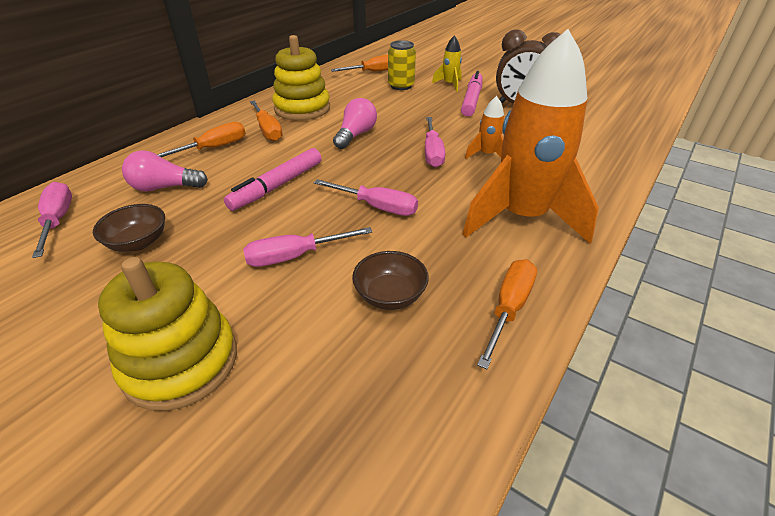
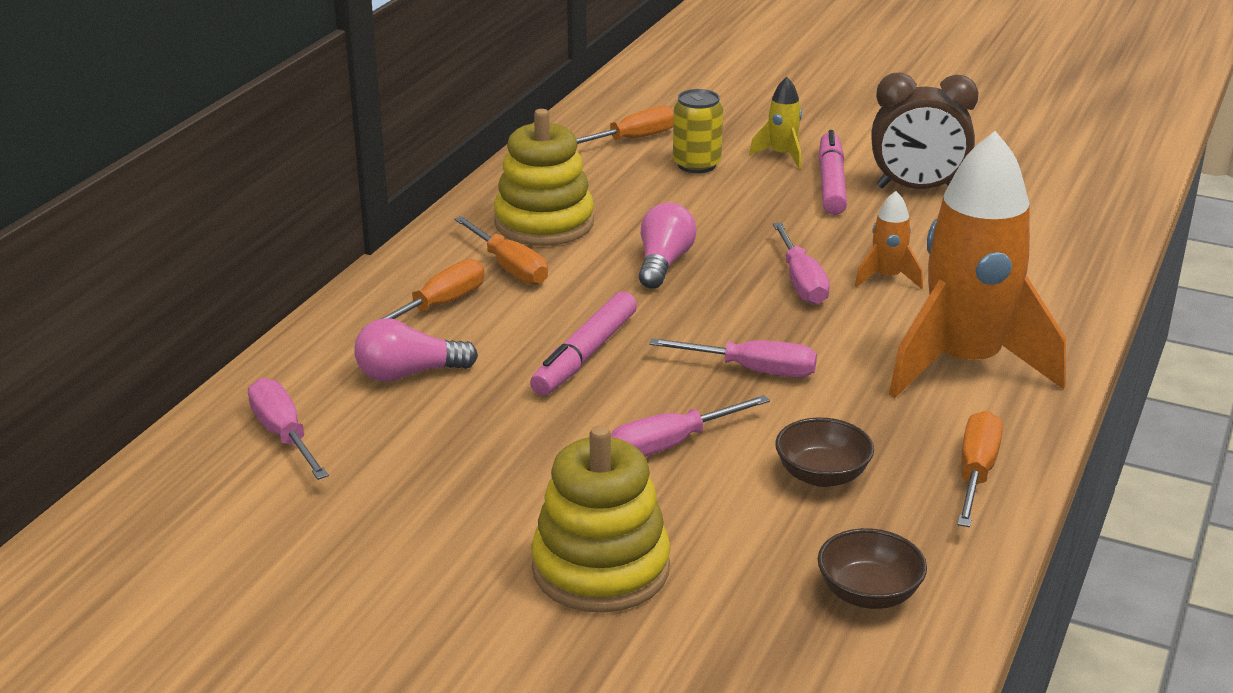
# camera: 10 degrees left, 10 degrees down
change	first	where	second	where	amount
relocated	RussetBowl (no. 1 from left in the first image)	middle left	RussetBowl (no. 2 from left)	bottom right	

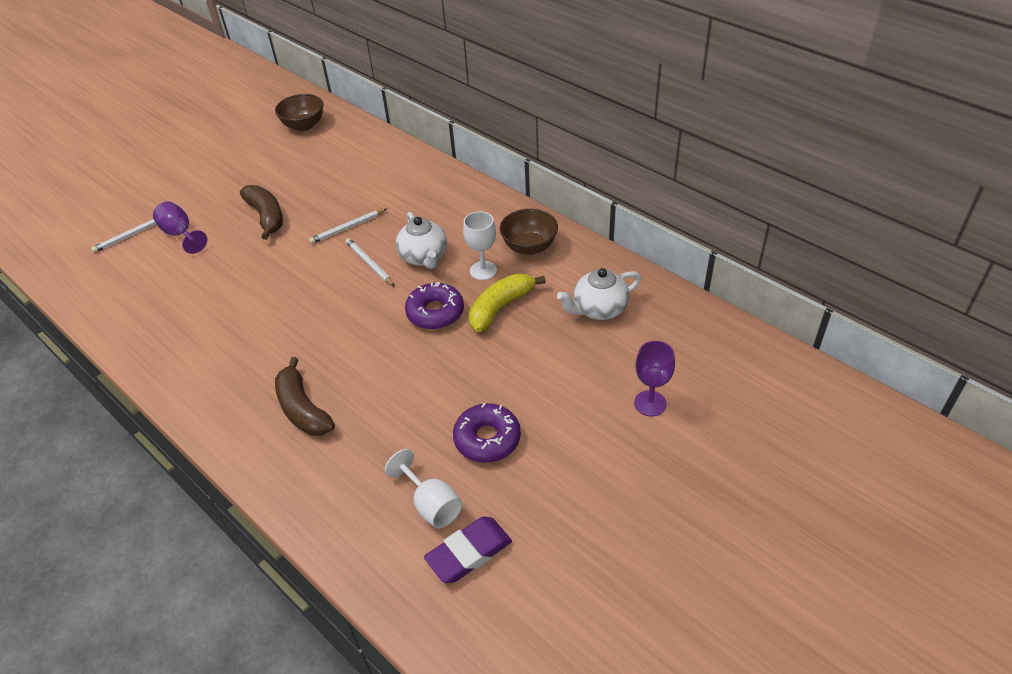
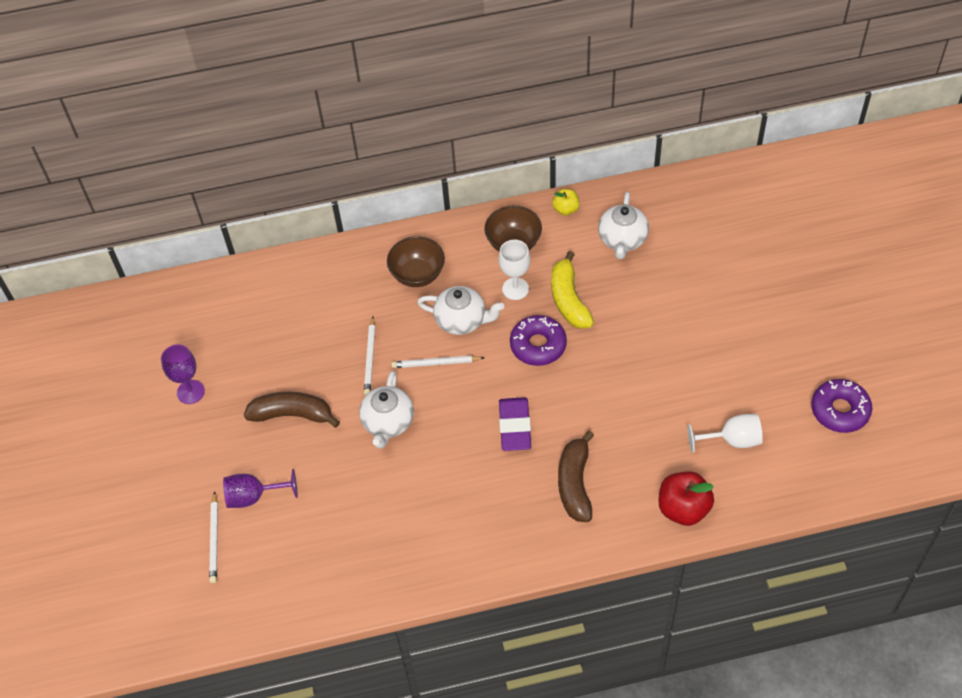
# camera: 55 degrees left, 10 degrees up
change	first	where	second	where	amount
relocated	RoyalPurpleGoblet (no. 2 from left in the first image)	centre	RoyalPurpleGoblet (no. 1 from left)	middle left	
appeared			WhiteTeaPot (no. 1 from left)	centre	
relocated	RussetBowl (no. 1 from left)	top left		centre	
relocated	RoyalPurplePencilEraser	bottom centre		centre	
appeared			YellowAppleFruit	top centre	
spun	RussetBananaFruit (no. 2 from left)	middle left		bottom centre	90 degrees clockwise
appeared			ScarletAppleFruit	bottom right	
relocated	RoyalPurpleDoughnut (no. 2 from left)	centre		middle right	

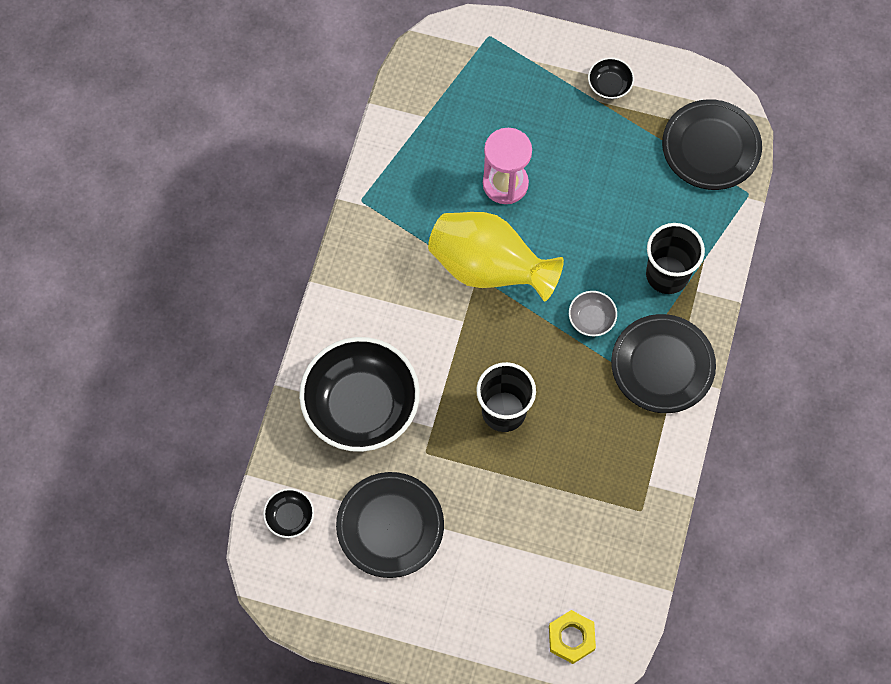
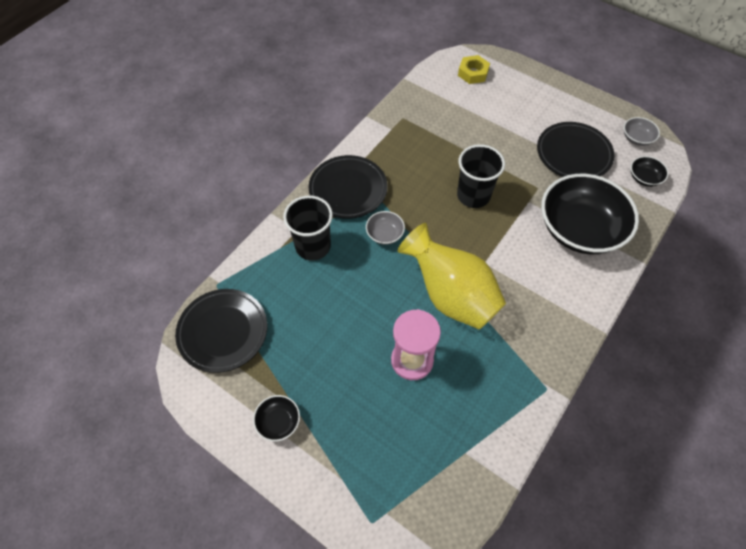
# camera: 160 degrees left, 10 degrees down
change	first	where	second	where	amount
appeared			GreyBowl (no. 2 from left)	top right	

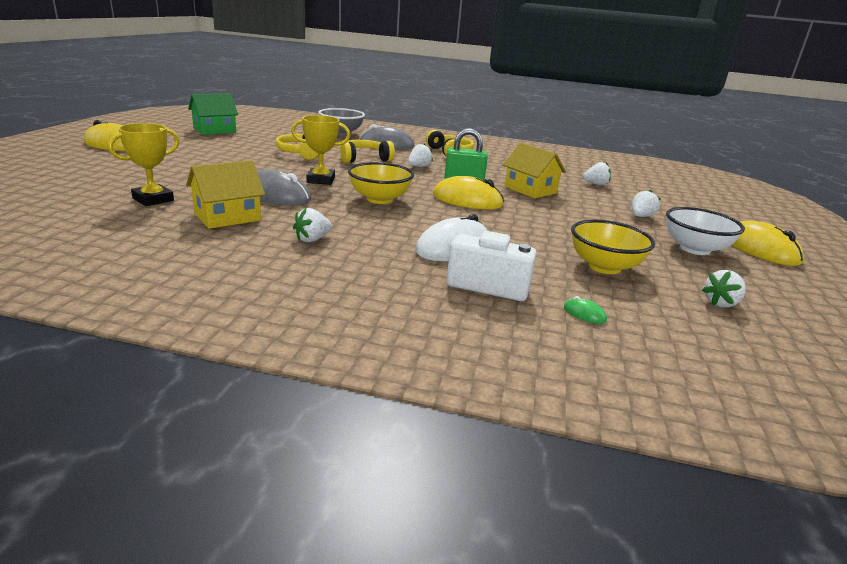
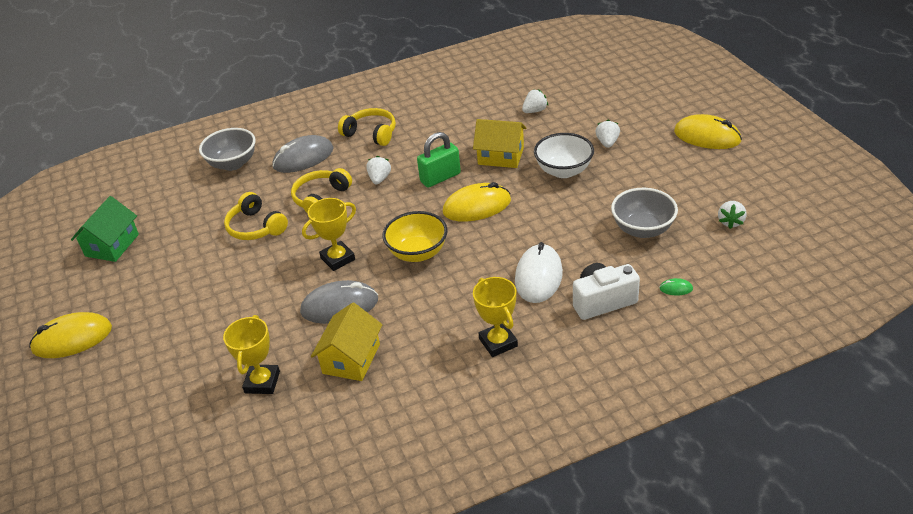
# camera: 30 degrees left, 15 degrees up
change	first	where	second	where	amount
appeared			YellowTrophy (no. 3 from left)	centre	
relocated	WhiteBowl	middle right		top centre	
colour	YellowBowl (no. 2 from left)	middle right	GreyBowl (no. 2 from left)	middle right	
missing	WhiteToyStrawberry (no. 1 from left)	centre			

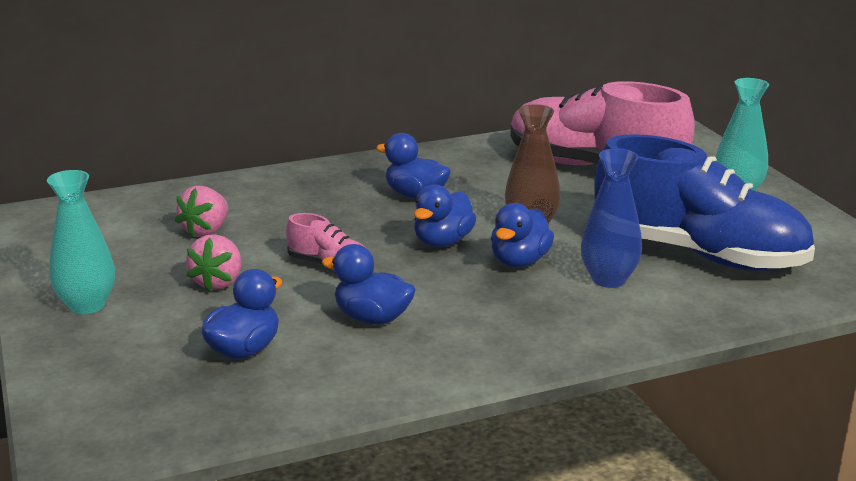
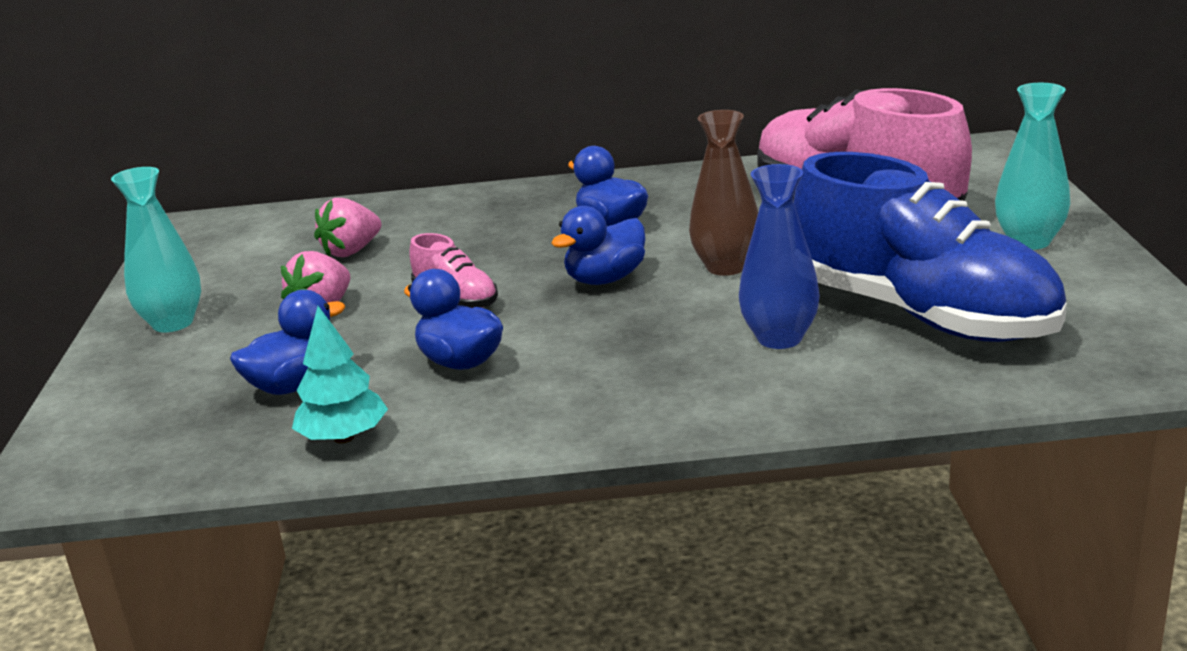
# camera: 20 degrees right, 0 degrees up
change	first	where	second	where	amount
appeared			TurquoiseTree	middle left	
missing	CobaltDuck (no. 5 from left)	centre			

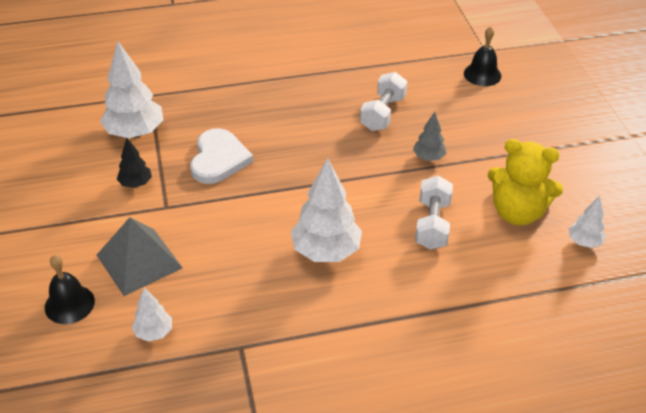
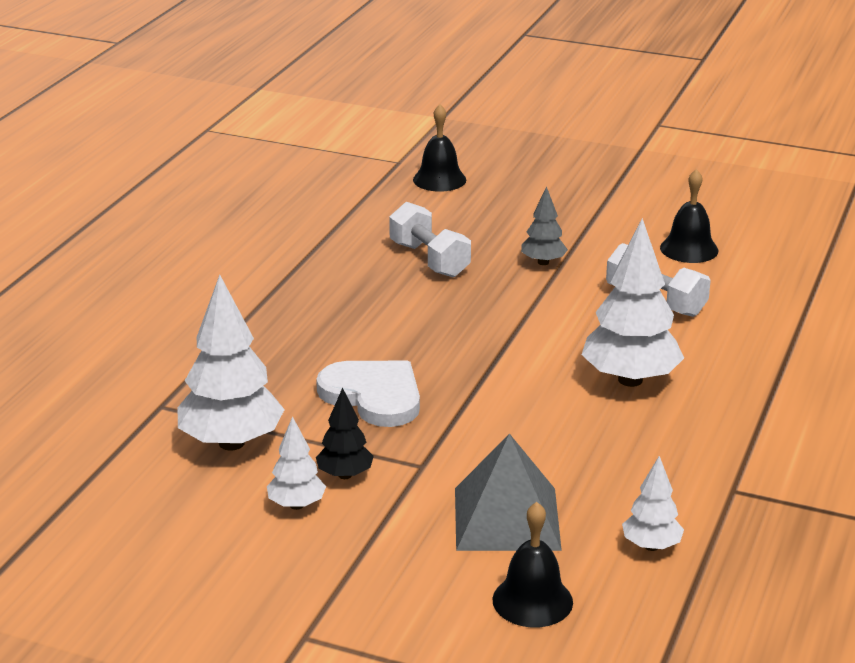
# camera: 55 degrees left, 15 degrees down
change	first	where	second	where	amount
relocated	WhiteTree (no. 4 from left in the first image)	middle right	WhiteTree (no. 2 from left)	bottom centre	
exchanged	YellowTeddyBear	middle right	EbonyHandBell (no. 3 from left)	top right	

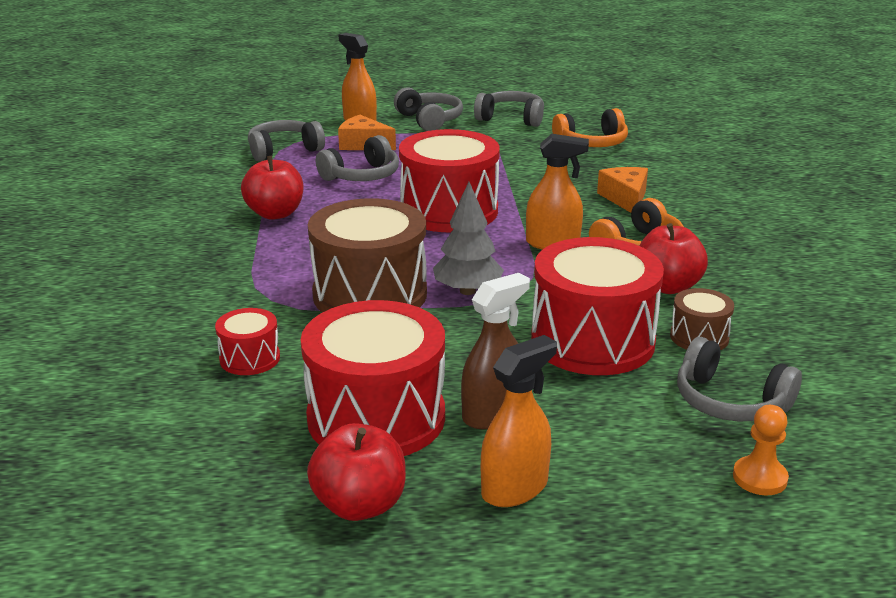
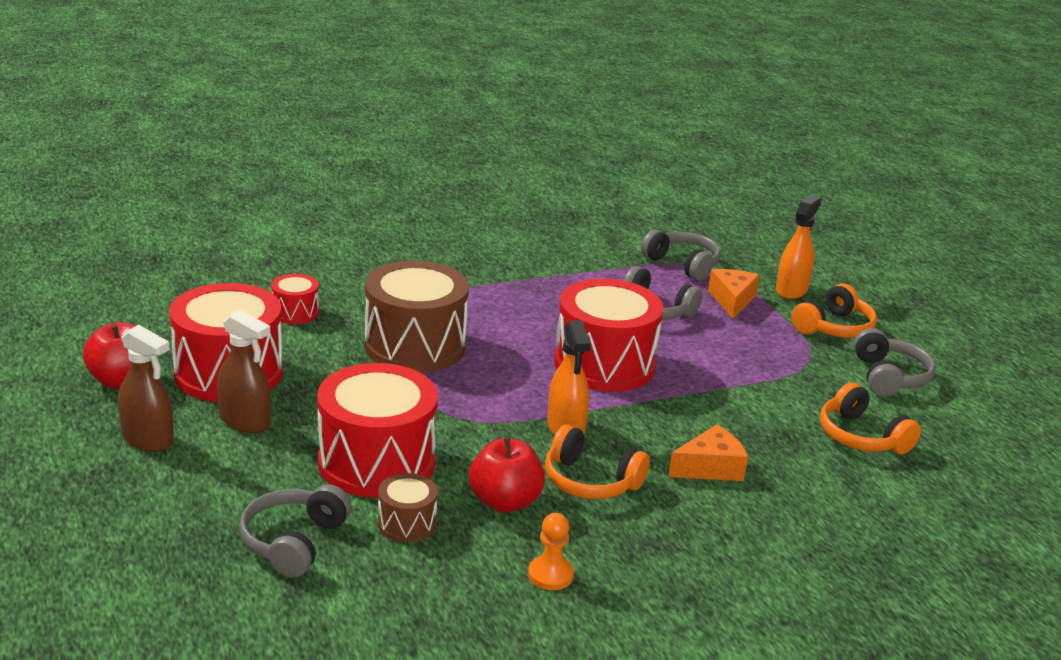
# camera: 70 degrees right, 0 degrees up
change	first	where	second	where	amount
colour	OrangeColouredSprayBottle (no. 2 from left)	bottom centre	RussetSprayBottle (no. 1 from left)	middle left	
relocated	OrangeColouredGamePawn	bottom right		bottom centre	
colour	GreyHeadset (no. 3 from left)	top centre	OrangeColouredHeadset (no. 2 from left)	middle right	
missing	ScarletAppleFruit (no. 1 from left)	top left			
missing	GreyTree	centre			

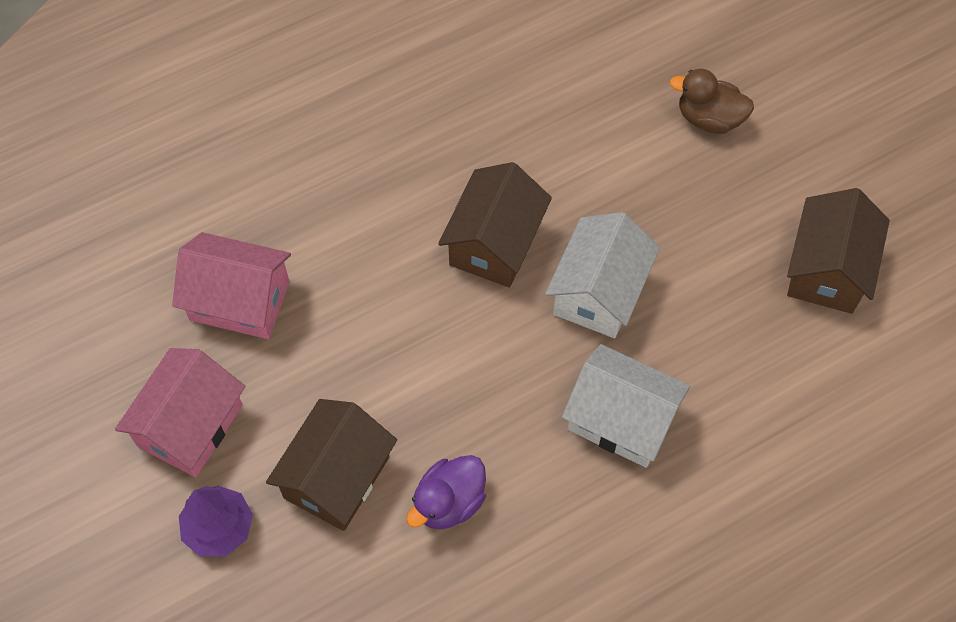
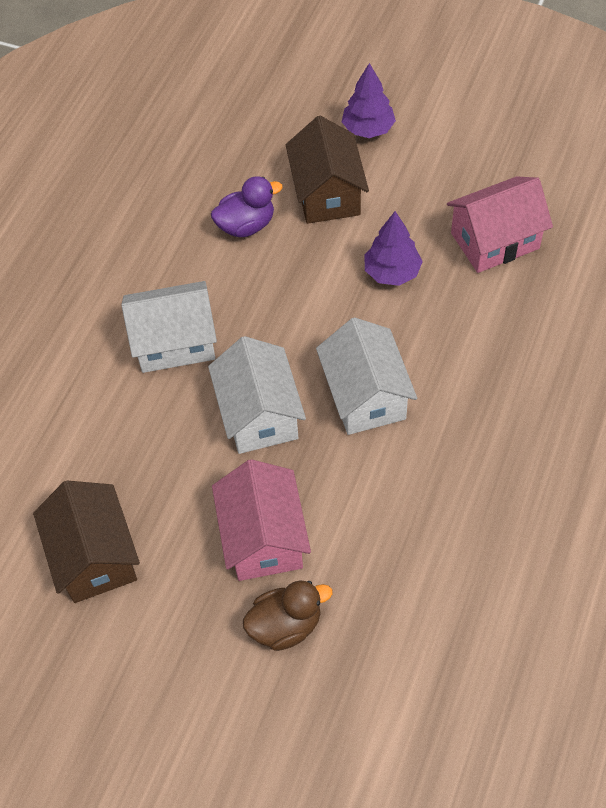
# camera: 145 degrees right, 5 degrees down
change	first	where	second	where	amount
spun	RoyalPurpleDuck	bottom centre		top centre	60 degrees clockwise
relocated	RosePinkHouse (no. 1 from left)	middle left		centre	
colour	RussetHouse (no. 2 from left)	centre	WhiteHouse (no. 3 from left)	centre	
appeared			RoyalPurpleTree (no. 2 from left)	top centre	

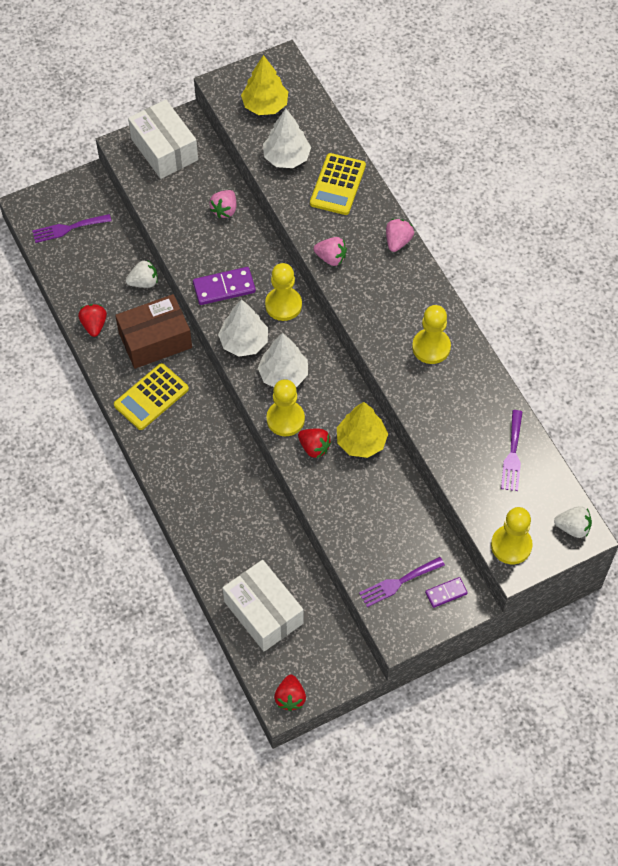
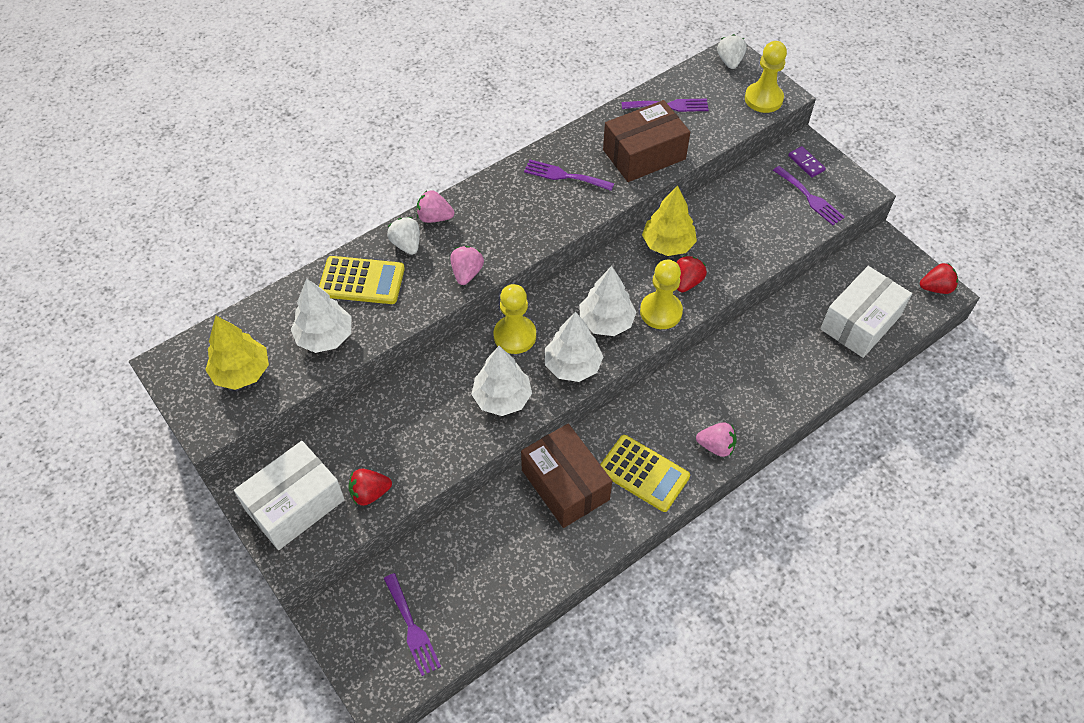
# camera: 100 degrees left, 5 degrees down
change	first	where	second	where	amount
relocated	ScarletToyStrawberry (no. 1 from left)	middle left		bottom centre	
relocated	WhiteToyStrawberry (no. 1 from left)	top left		top centre	
exchanged	RoyalPurpleDominoTile (no. 1 from left)	top centre	WhiteTree (no. 2 from left)	centre	
exchanged	YellowGamePawn (no. 3 from left)	middle right	RoyalPurpleFork (no. 2 from left)	top centre	
appeared			RussetPackage (no. 2 from left)	top centre	
relocated	RosePinkToyStrawberry (no. 1 from left in the first image)	top centre	RosePinkToyStrawberry (no. 3 from left)	centre	

